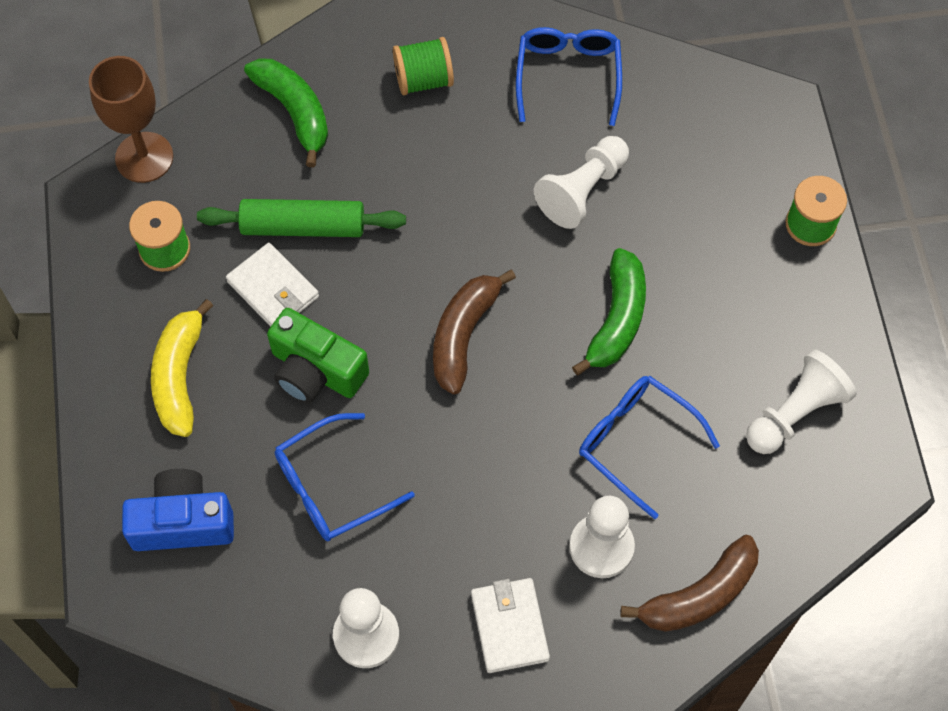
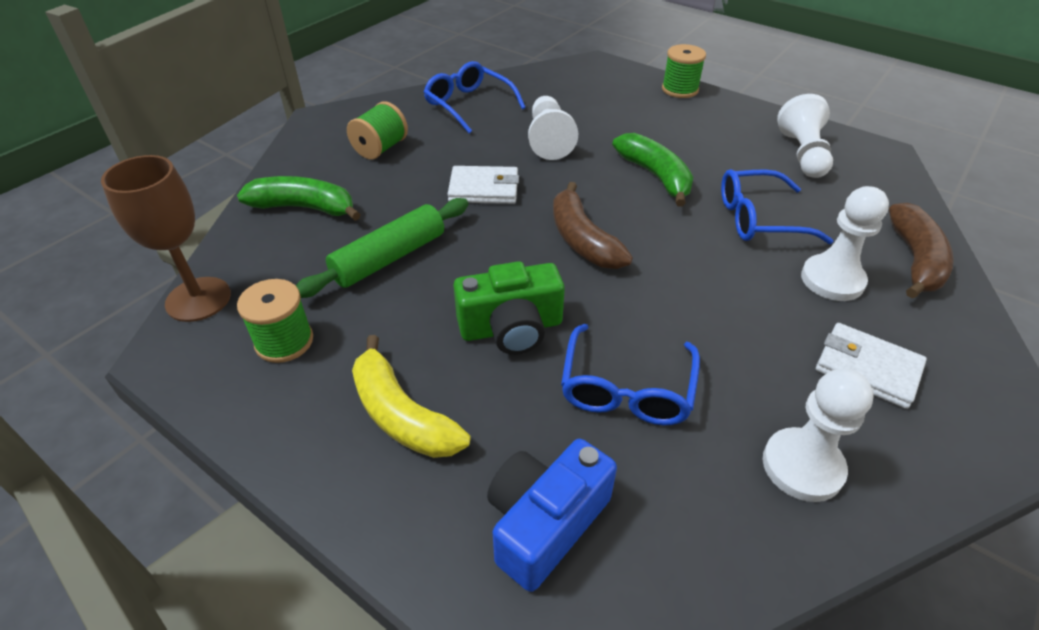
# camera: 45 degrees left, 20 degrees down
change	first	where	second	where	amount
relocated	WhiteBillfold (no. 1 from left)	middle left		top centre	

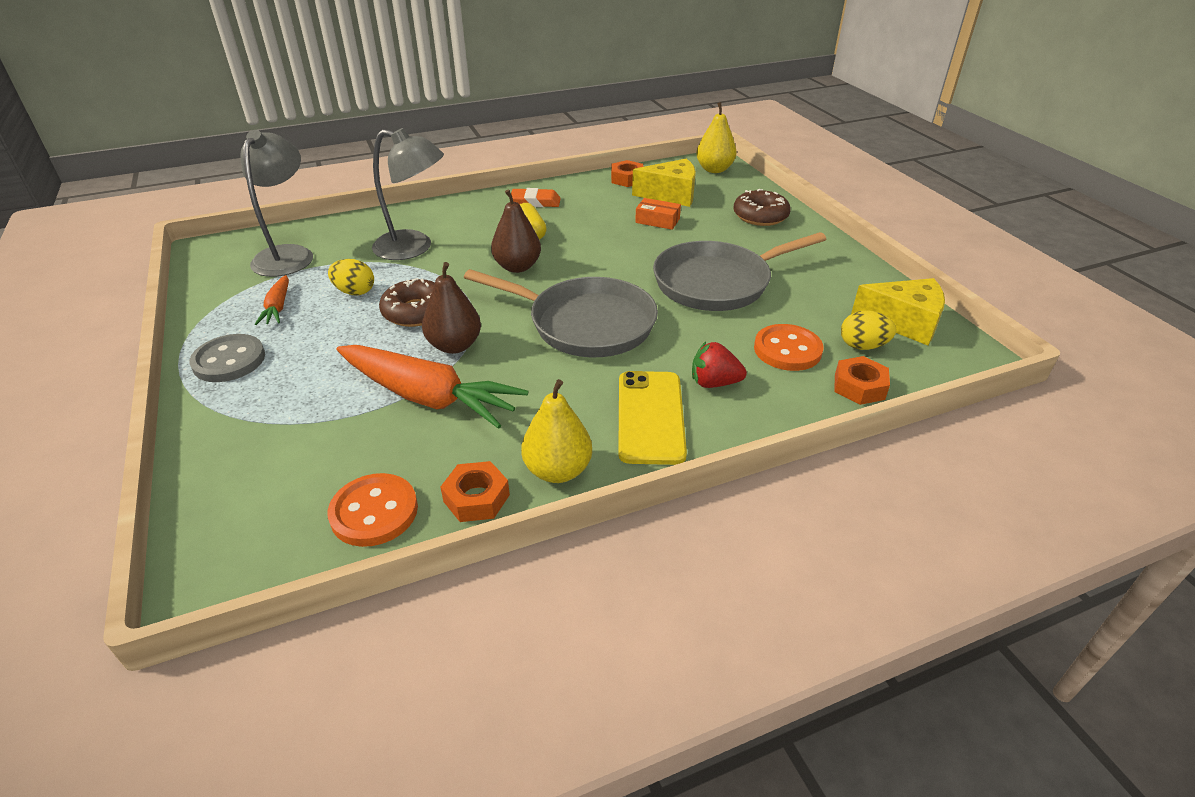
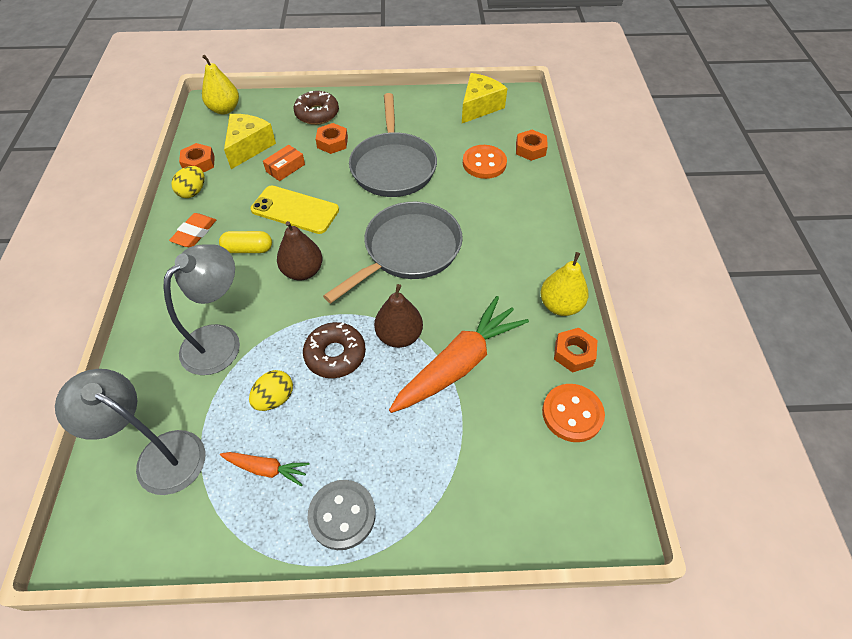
# camera: 70 degrees left, 15 degrees up
change	first	where	second	where	amount
relocated	YellowToyEgg (no. 2 from left in the first image)	middle right	YellowToyEgg (no. 1 from left)	top left	
relocated	YellowMobilePhone	centre		top centre	
appeared			OrangeColouredHexagonNut (no. 2 from left)	top centre	
missing	ScarletToyStrawberry	centre			

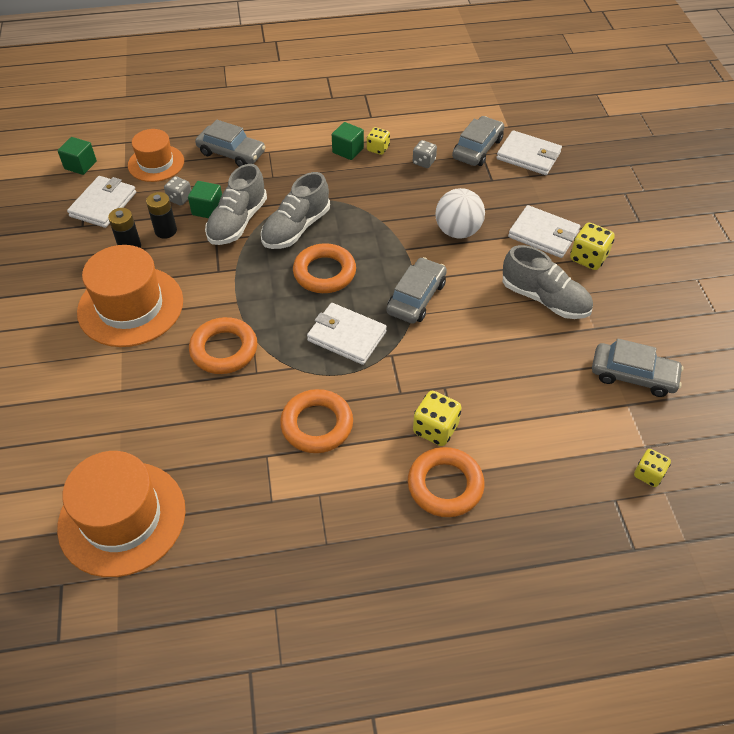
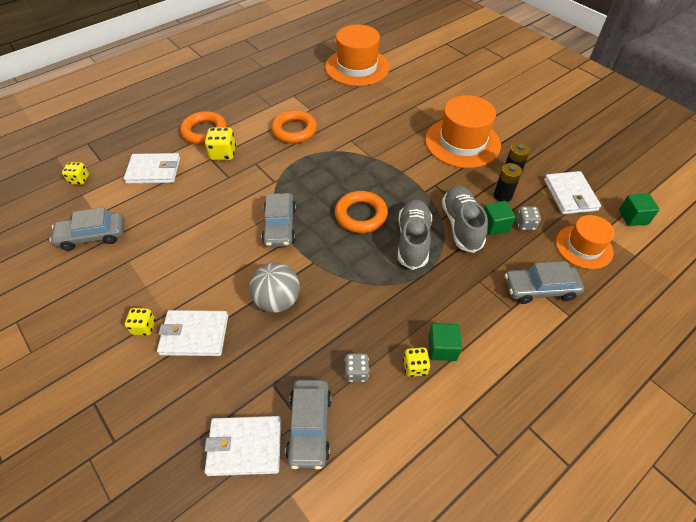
# camera: 150 degrees right, 0 degrees up
change	first	where	second	where	amount
relocated	WhiteBillfold (no. 2 from left in the first image)	centre	WhiteBillfold (no. 1 from left)	top left	
size	YellowDice (no. 3 from left in the first image)	middle right	YellowDice (no. 2 from left)	middle left	x0.66
colour	WhiteBall	top centre	GreyBall	centre	
missing	OrangeColouredTorus (no. 1 from left)	middle left			
missing	GreySneaker (no. 3 from left)	middle right			

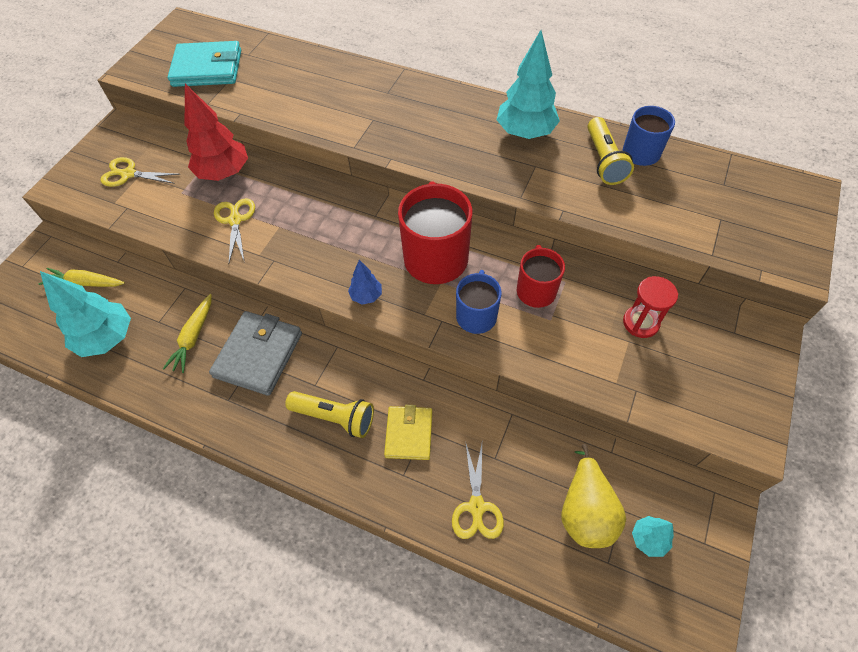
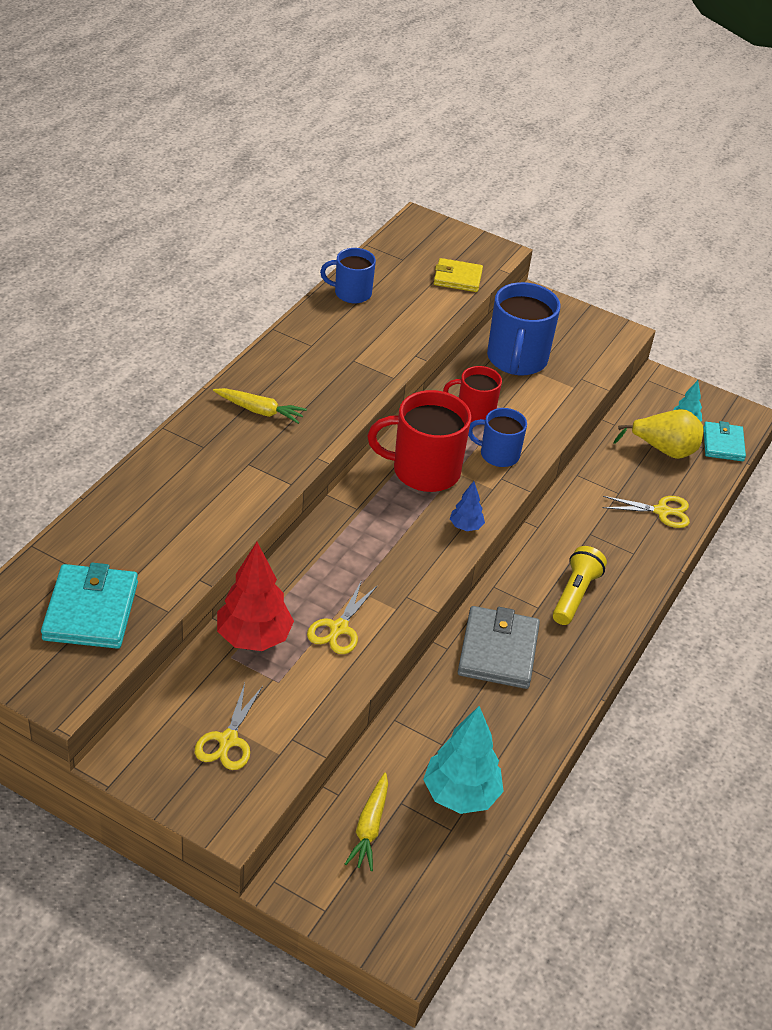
# camera: 90 degrees left, 15 degrees down
change	first	where	second	where	amount
relocated	YellowToyCarrot (no. 2 from left in the first image)	middle left	YellowToyCarrot (no. 1 from left)	centre	
spun	YellowScissors (no. 2 from left)	middle left		centre	60 degrees counterclockwise
relocated	YellowBillfold	centre		top centre	
spun	GreyBillfold	middle left		centre	75 degrees clockwise
exchanged	ScarletHourglass	middle right	CobaltMug (no. 3 from left)	top right	
appeared			TurquoiseBillfold (no. 2 from left)	middle right	
missing	TurquoiseTree (no. 2 from left)	top centre			
missing	YellowTorch (no. 2 from left)	top right			

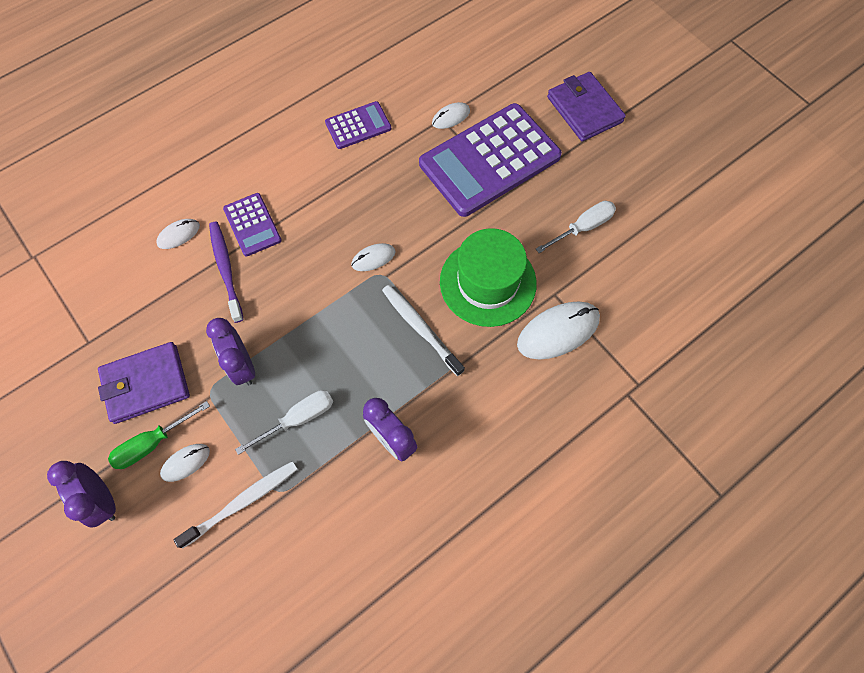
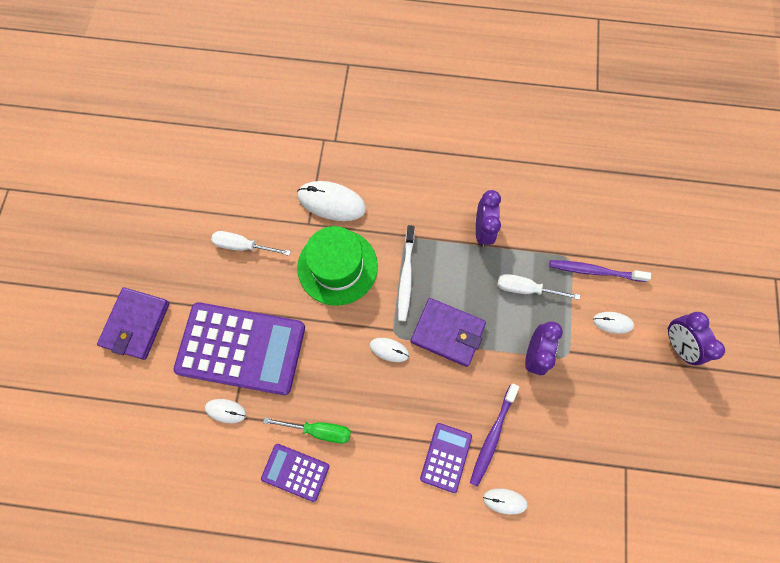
# camera: 135 degrees left, 5 degrees up
change	first	where	second	where	amount
relocated	EmeraldFlatScrewdriver	middle left		bottom centre	
relocated	RoyalPurpleBillfold (no. 1 from left in the first image)	middle left	RoyalPurpleBillfold (no. 2 from left)	centre	
colour	WhiteDentalBrush (no. 1 from left)	bottom left	RoyalPurpleDentalBrush (no. 2 from left)	middle right	
spun	RoyalPurpleClock (no. 1 from left in the first image)	bottom left	RoyalPurpleClock (no. 3 from left)	middle right	150 degrees clockwise

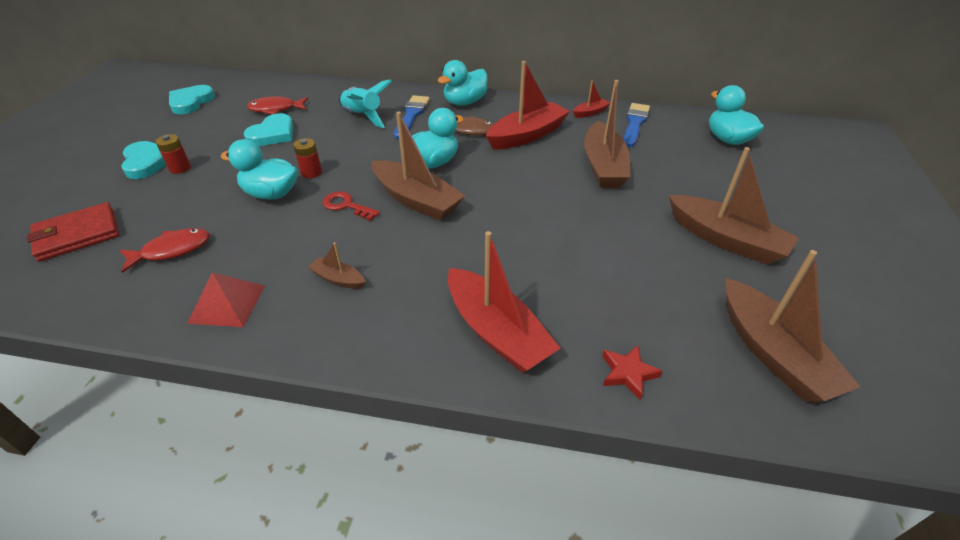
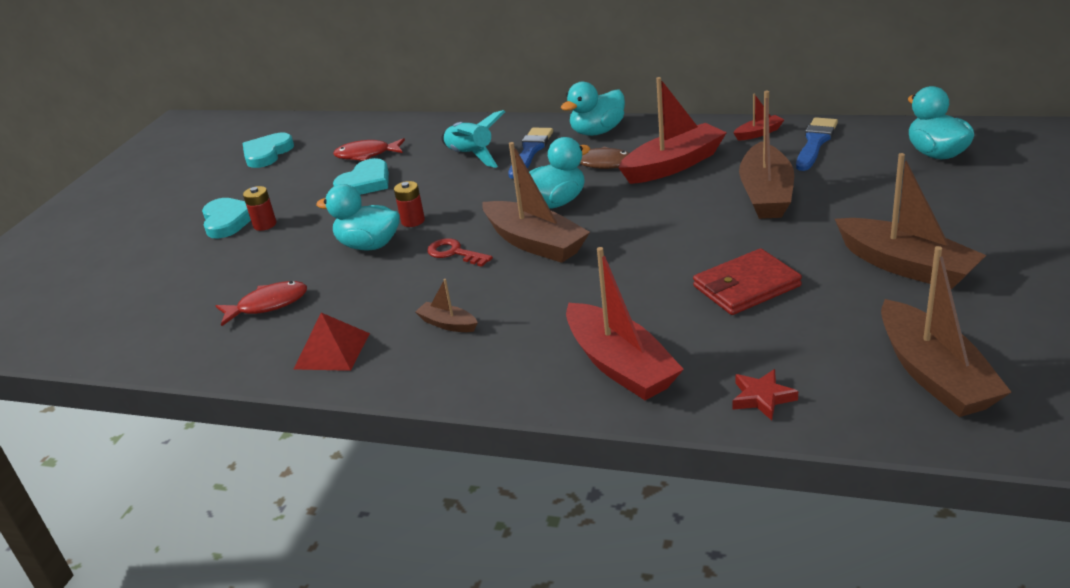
# camera: 10 degrees right, 10 degrees down
change	first	where	second	where	amount
relocated	ScarletBillfold	middle left		middle right	

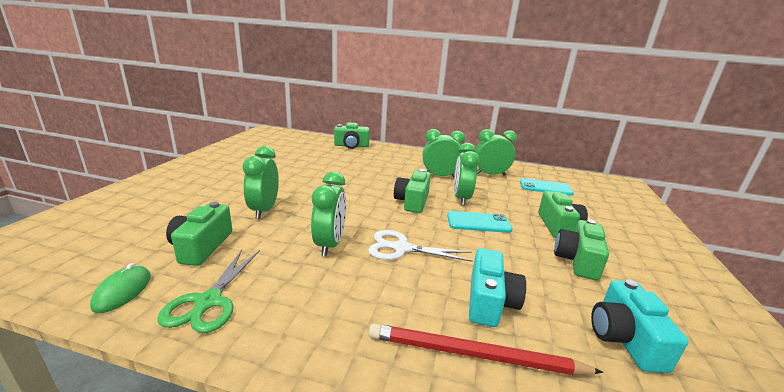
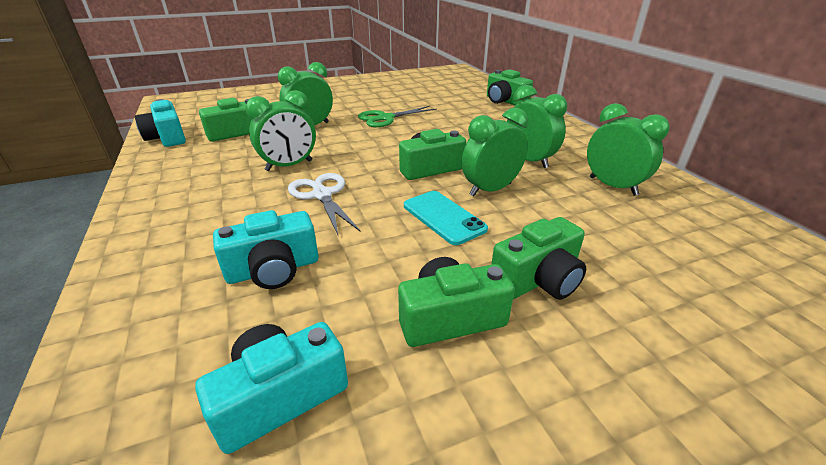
# camera: 55 degrees right, 10 degrees up
change	first	where	second	where	amount
exchanged	EmeraldMouse	bottom left	TurquoisePhotoCamera (no. 1 from left)	top left	
relocated	EmeraldScissors	bottom left		top centre	
missing	ScarletWoodenPencil	bottom centre			
missing	TurquoiseMobilePhone (no. 2 from left)	middle right			

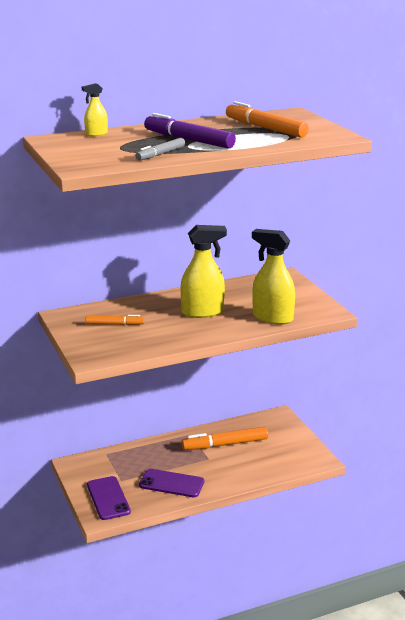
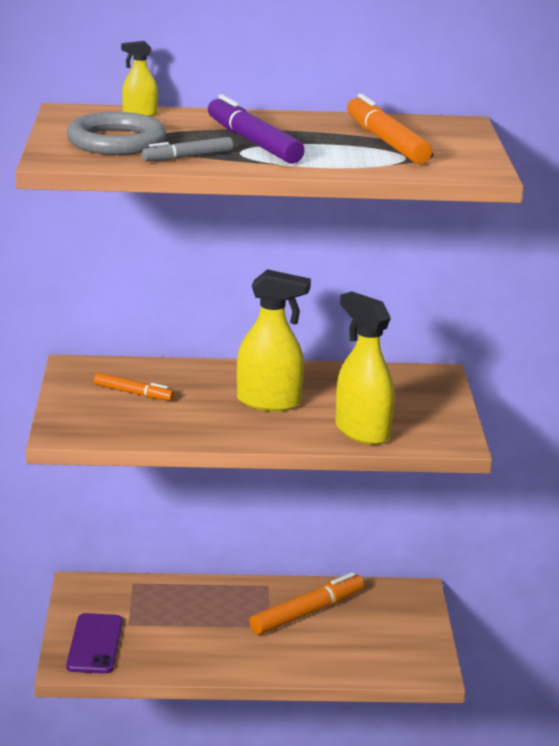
# camera: 20 degrees right, 0 degrees up
change	first	where	second	where	amount
appeared			GreyTorus	top left	
spun	OrangeColouredMarker (no. 2 from left)	bottom centre		bottom centre	135 degrees clockwise
missing	RoyalPurpleMobilePhone (no. 2 from left)	bottom centre			

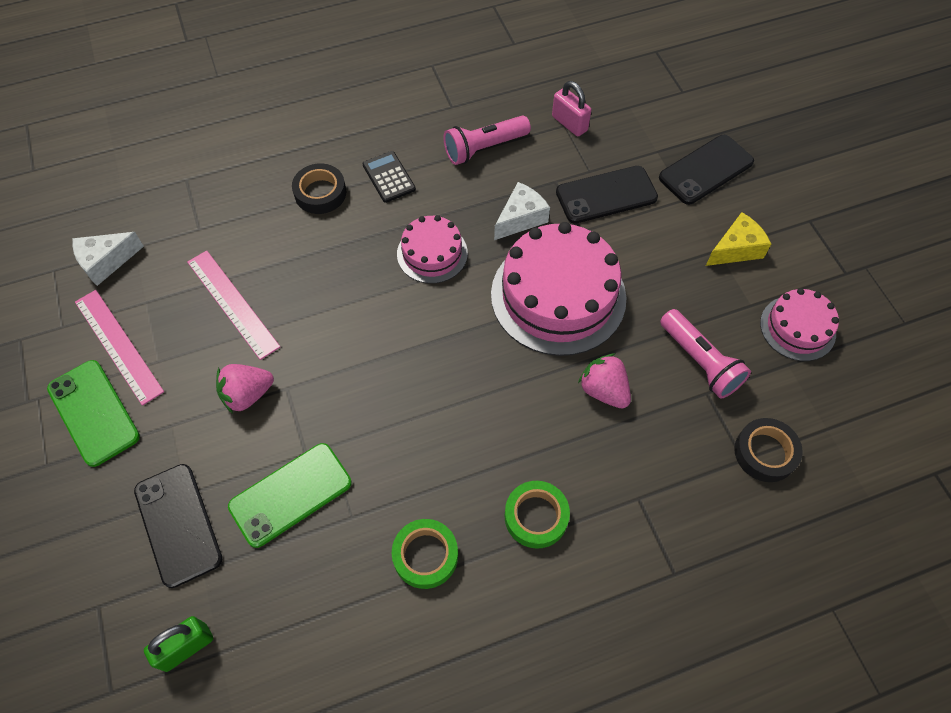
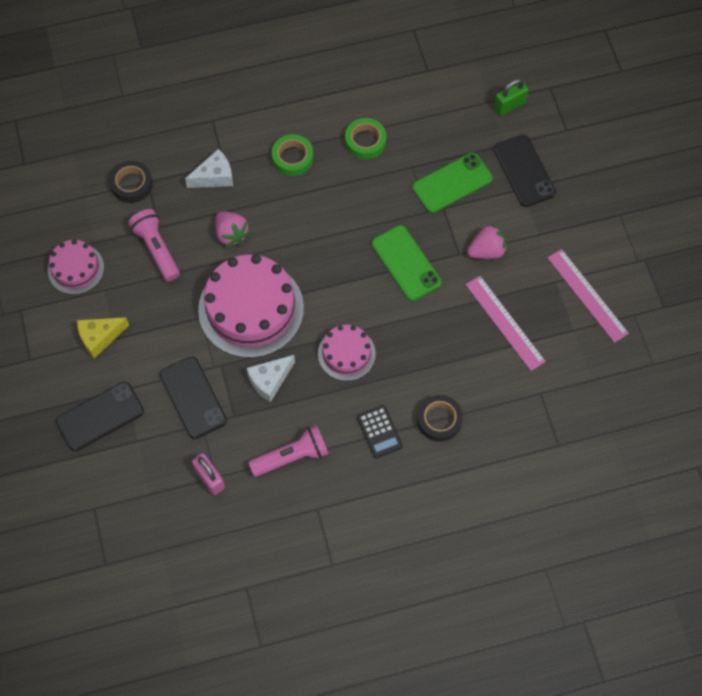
# camera: 175 degrees left, 5 degrees up
change	first	where	second	where	amount
spun	EbonyMobilePhone (no. 2 from left)	top centre		middle left	75 degrees clockwise
relocated	WhiteCheese (no. 1 from left)	middle left		top left	
relocated	EmeraldMobilePhone (no. 1 from left)	middle left		centre	

